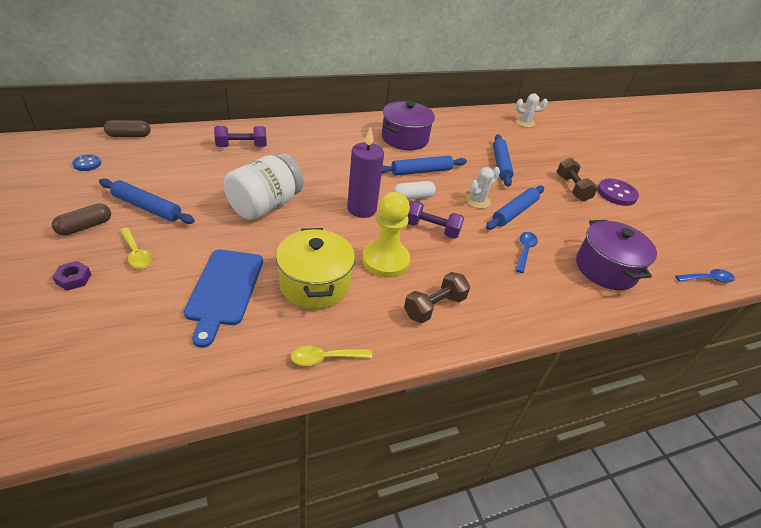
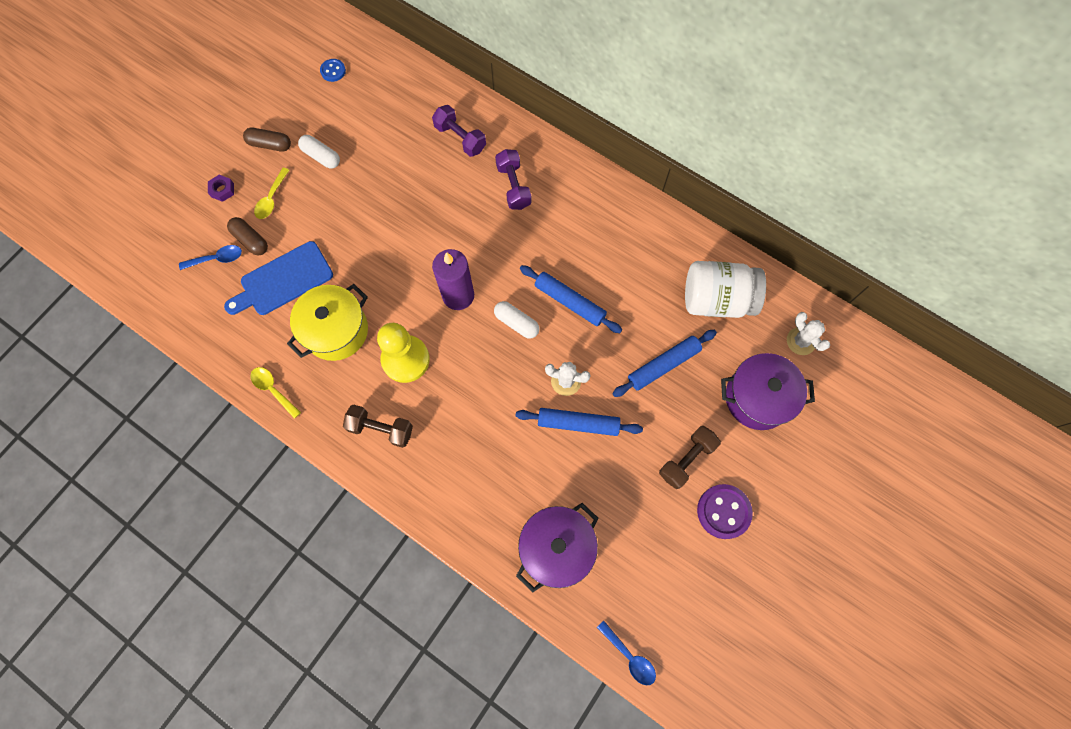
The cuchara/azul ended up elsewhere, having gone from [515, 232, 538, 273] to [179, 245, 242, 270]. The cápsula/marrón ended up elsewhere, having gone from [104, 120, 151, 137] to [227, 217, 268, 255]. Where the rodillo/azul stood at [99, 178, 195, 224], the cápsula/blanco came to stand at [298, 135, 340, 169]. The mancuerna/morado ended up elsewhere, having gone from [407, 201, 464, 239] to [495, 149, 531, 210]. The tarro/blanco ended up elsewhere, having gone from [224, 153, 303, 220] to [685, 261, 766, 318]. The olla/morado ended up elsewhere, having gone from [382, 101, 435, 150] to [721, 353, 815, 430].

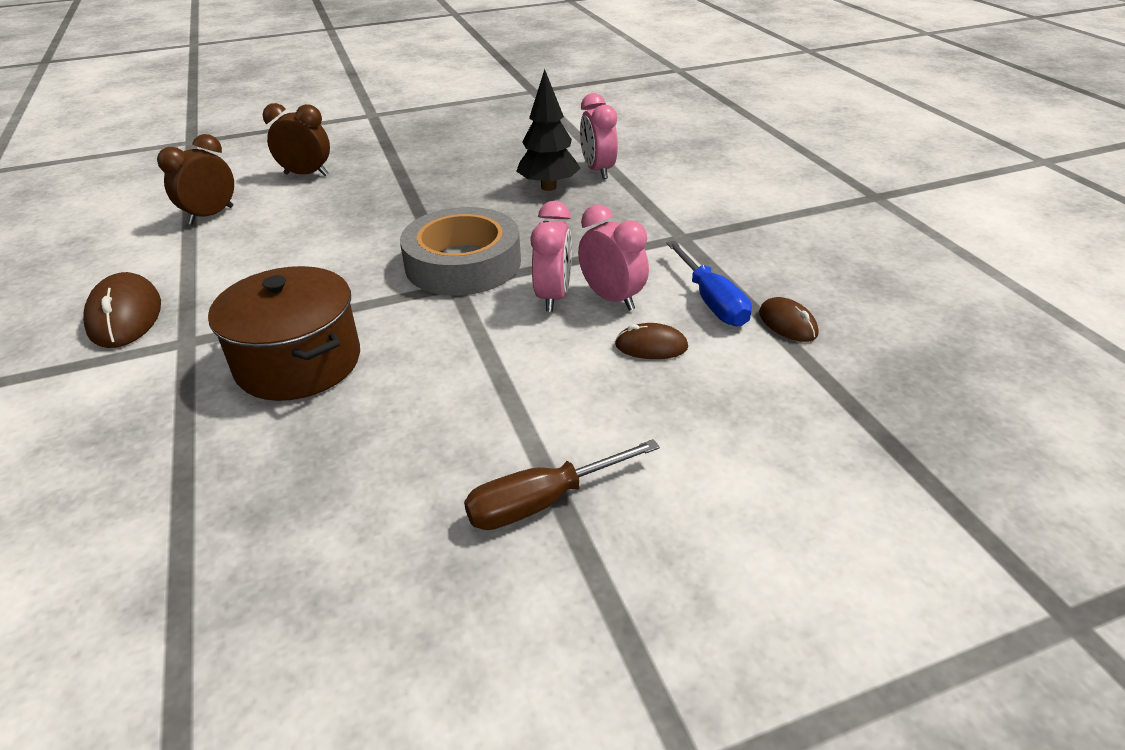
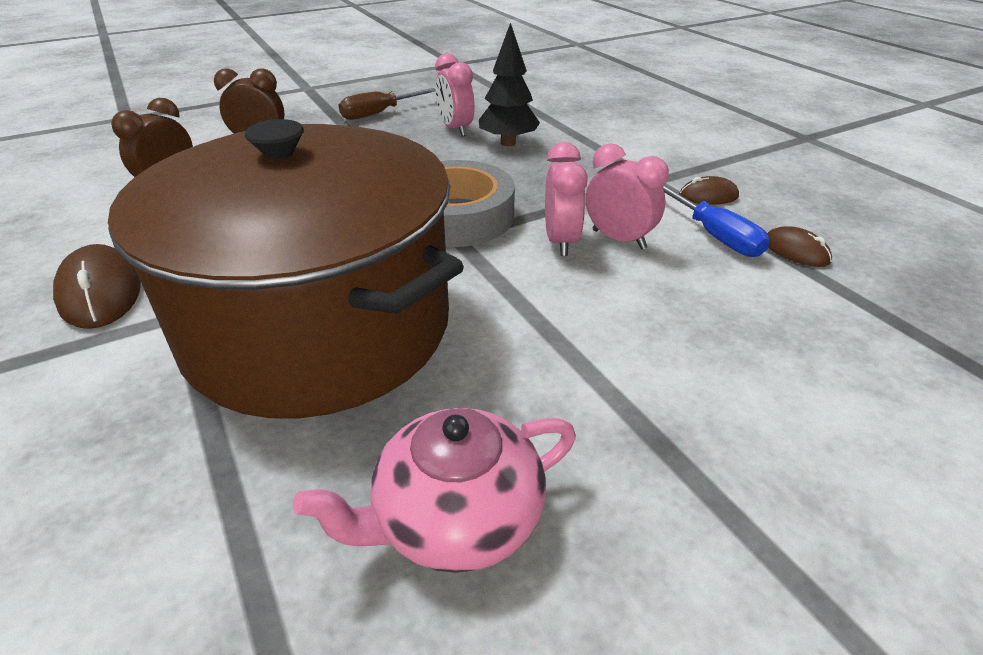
The size of the olla/marrón at [208, 266, 360, 401] changed by a factor of 1.93. The second view gained the tetera/rosa at [293, 408, 576, 573]. The destornillador/marrón ended up elsewhere, having gone from [464, 439, 660, 530] to [339, 88, 435, 120]. The despertador/rosa ended up elsewhere, having gone from [580, 93, 618, 179] to [435, 53, 475, 137]. The ratón/marrón ended up elsewhere, having gone from [615, 323, 688, 359] to [679, 176, 739, 205].

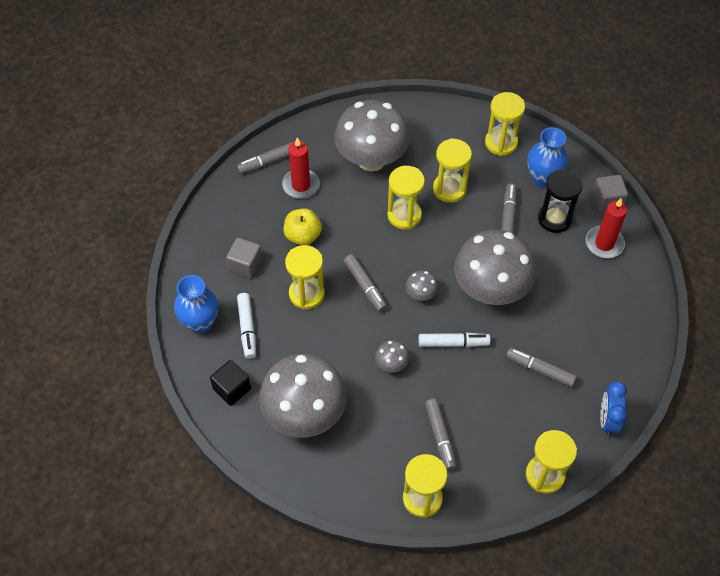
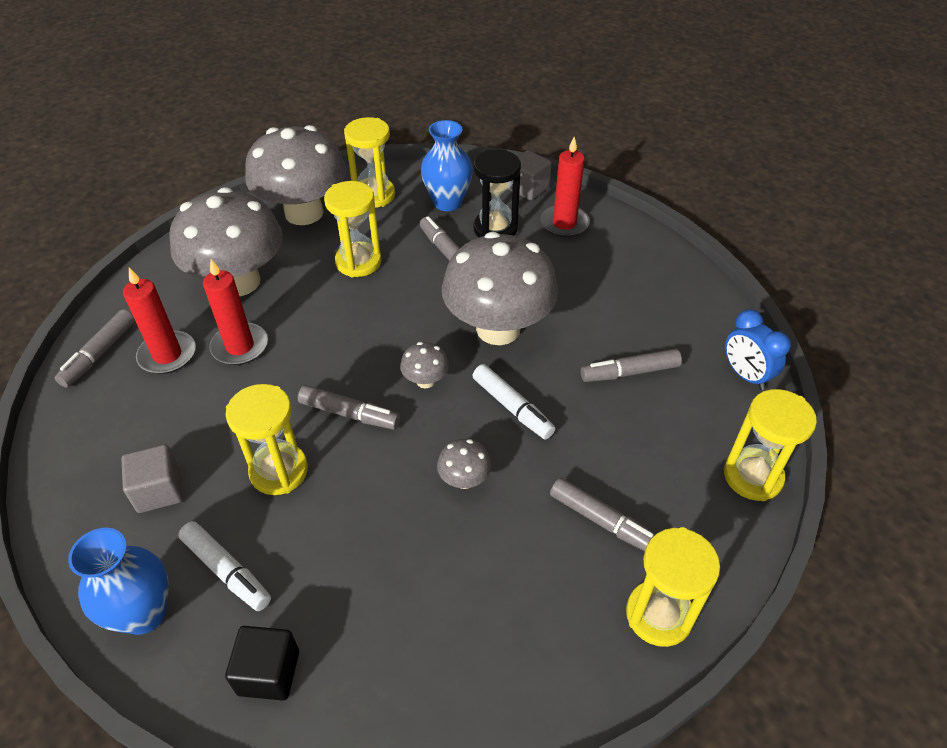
The second view gained the vela/rojo at [203, 259, 268, 365]. The seta/gris ended up elsewhere, having gone from [259, 354, 347, 438] to [245, 125, 346, 225]. The rotulador/blanco at [419, 333, 490, 347] ended up facing another way, 90 degrees clockwise from before. The second view lost the manzana/amarillo at [284, 208, 322, 245]. The second view lost the reloj de arena/amarillo at [387, 166, 425, 230].

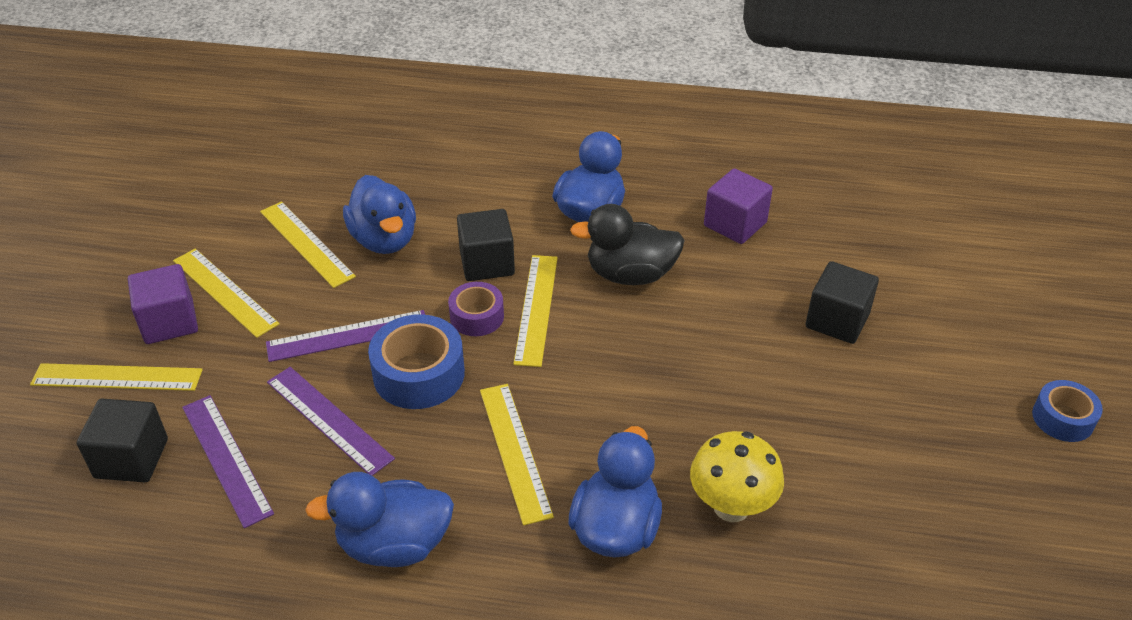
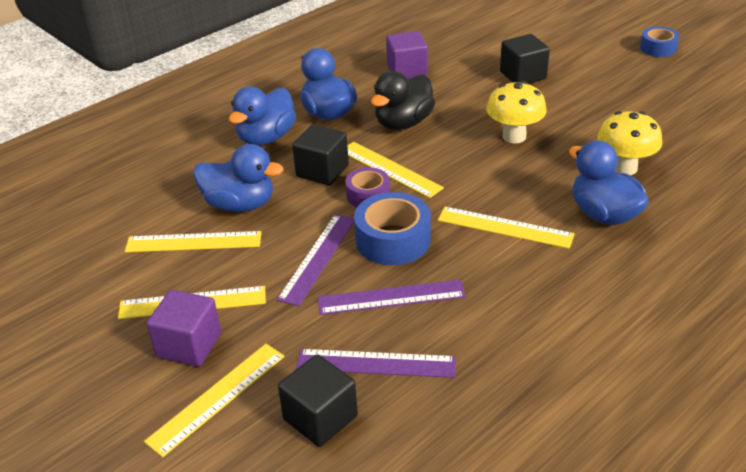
The pato/azul ended up elsewhere, having gone from [305, 472, 454, 567] to [229, 86, 296, 146]. The second view gained the seta/amarillo at [486, 81, 547, 143].

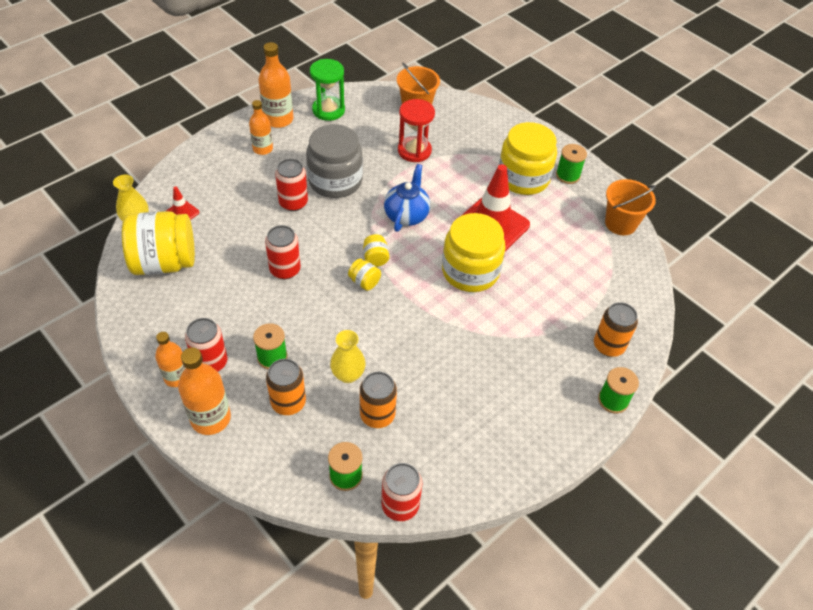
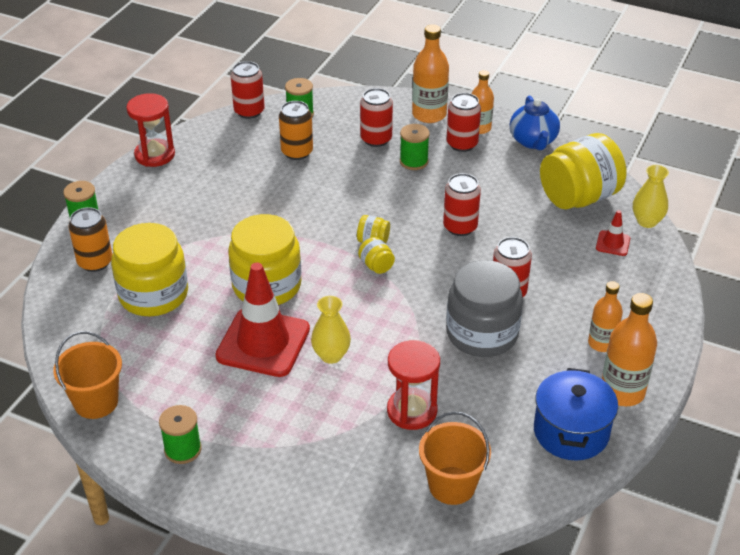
The tarro/amarillo ended up elsewhere, having gone from [499, 122, 557, 195] to [111, 223, 188, 316]. The second view gained the reloj de arena/rojo at [126, 93, 175, 167]. The florero/amarillo ended up elsewhere, having gone from [330, 330, 366, 383] to [311, 296, 351, 364]. What was the lata/naranja at [266, 359, 306, 415] turned into the lata/rojo at [360, 88, 393, 147]. The tetera/azul ended up elsewhere, having gone from [384, 164, 430, 232] to [510, 95, 560, 150]. Where the reloj de arena/verde stood at [310, 59, 345, 121], the olla/azul came to stand at [534, 368, 618, 460].

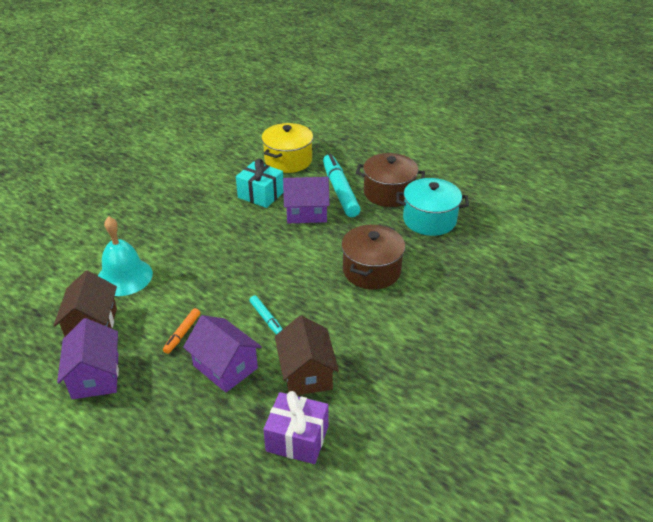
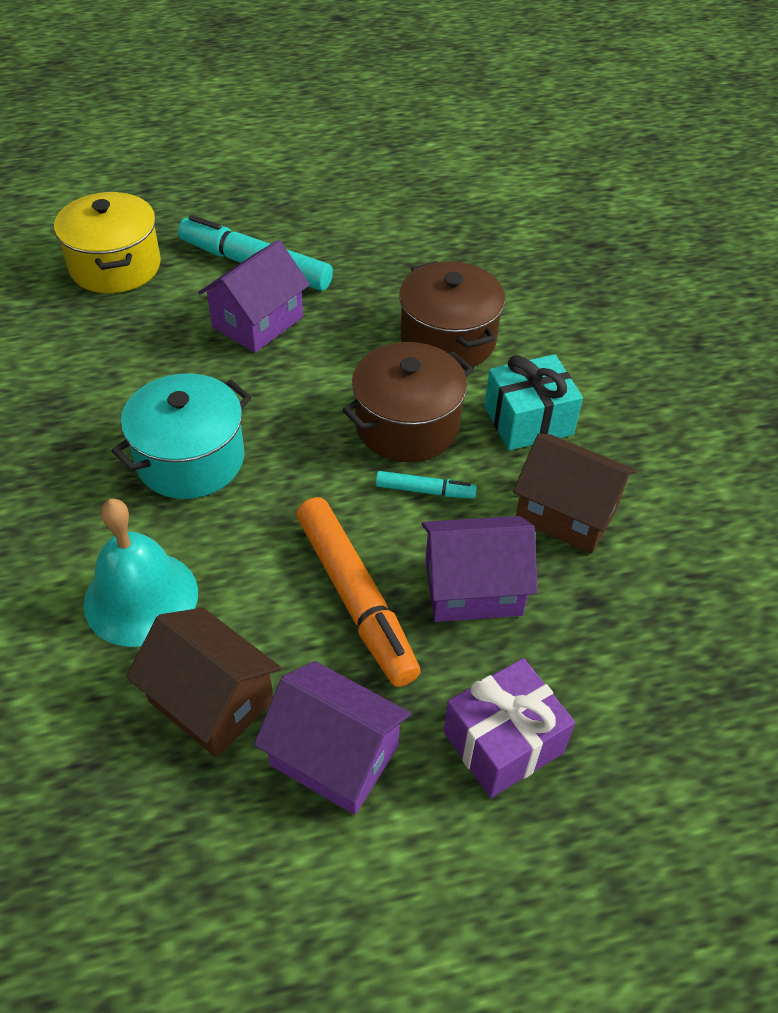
The olla/turquesa ended up elsewhere, having gone from [396, 178, 469, 236] to [111, 373, 251, 499]. The size of the rotulador/naranja at [163, 308, 200, 354] changed by a factor of 2.05. The olla/marrón ended up elsewhere, having gone from [356, 153, 425, 207] to [342, 342, 473, 462]. The regalo/morado ended up elsewhere, having gone from [263, 391, 328, 464] to [443, 658, 575, 798]. The regalo/turquesa ended up elsewhere, having gone from [236, 158, 283, 208] to [484, 354, 583, 450].

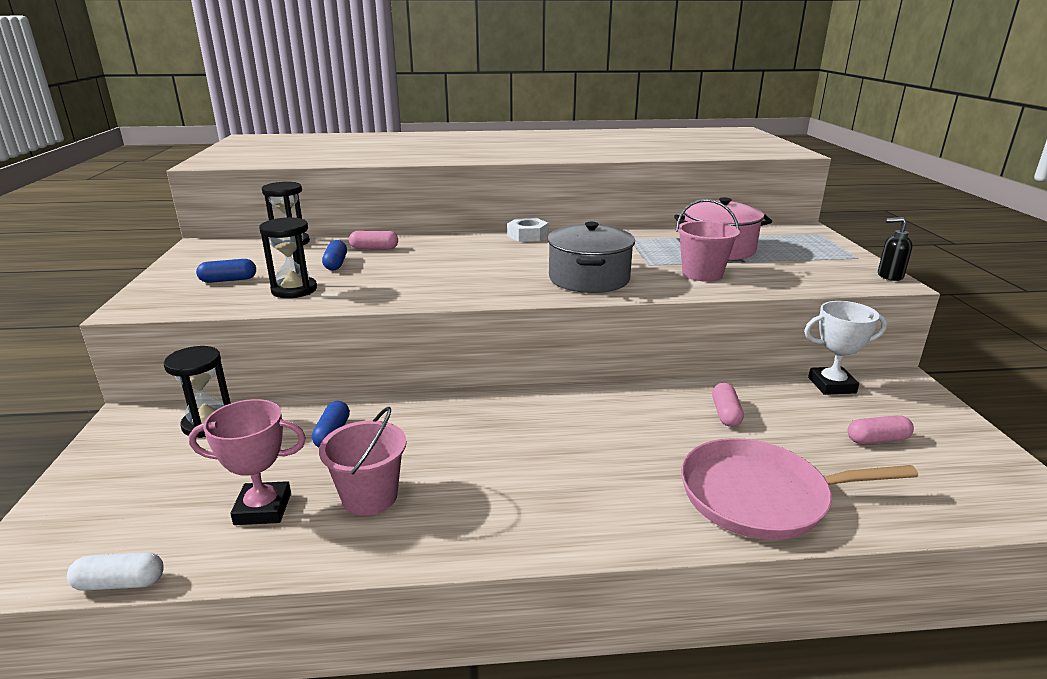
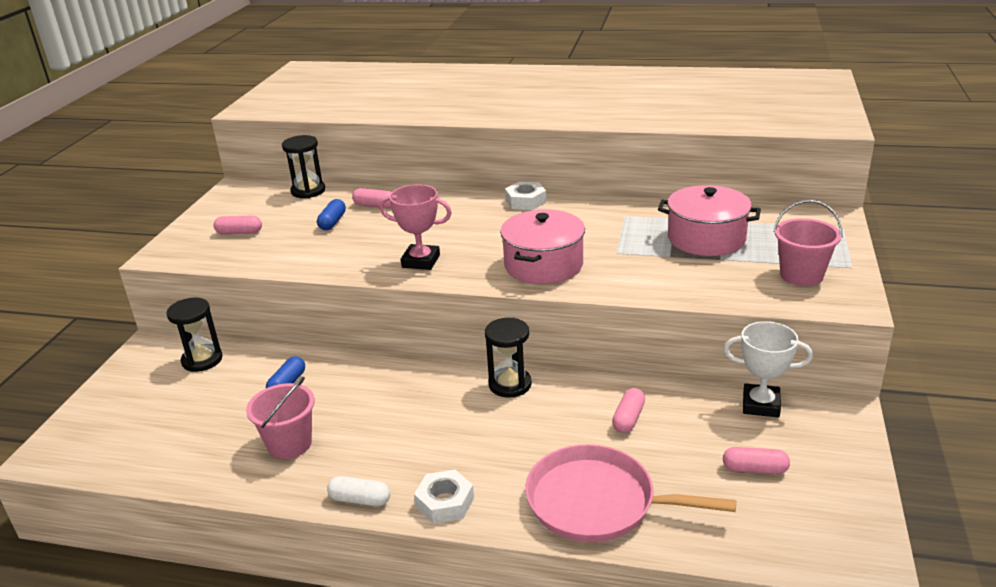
What was the cápsula/azul at [196, 259, 256, 283] turned into the cápsula/rosa at [214, 215, 262, 234]. The cápsula/blanco ended up elsewhere, having gone from [67, 552, 164, 591] to [327, 476, 390, 506]. The trofeo/rosa ended up elsewhere, having gone from [189, 399, 306, 525] to [379, 184, 452, 270]. The second view gained the tuerca/blanco at [414, 470, 474, 524]. The reloj de arena/negro ended up elsewhere, having gone from [259, 217, 317, 298] to [485, 318, 532, 398]. What was the olla/gris at [547, 222, 635, 293] turned into the olla/rosa at [500, 210, 585, 284]. The balde/rosa ended up elsewhere, having gone from [676, 199, 740, 282] to [774, 200, 843, 286]. The second view lost the dispensador de jabón/negro at [878, 217, 913, 281].

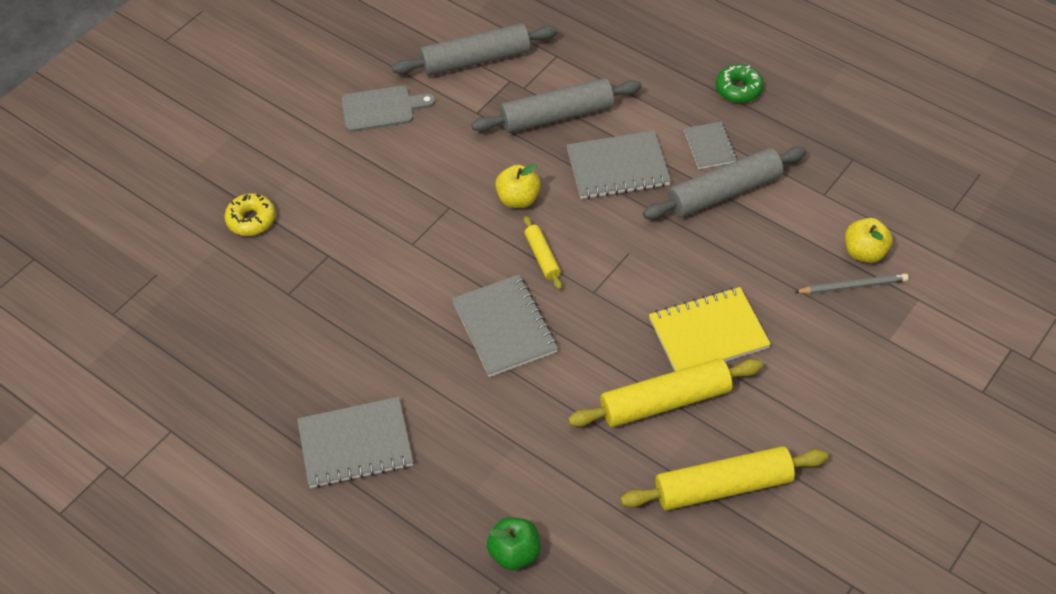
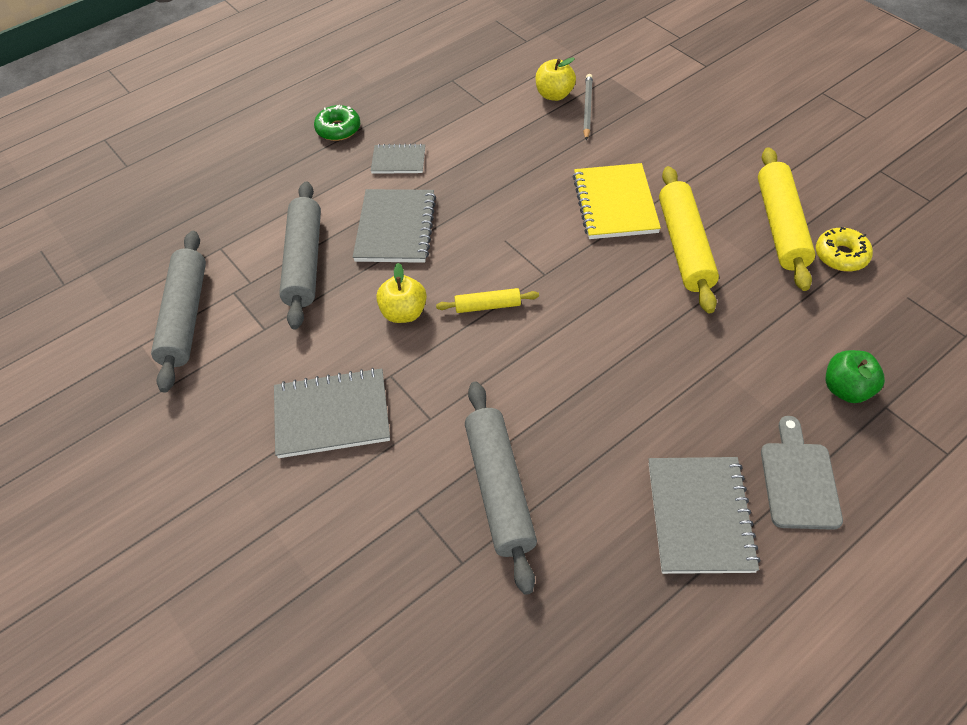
The cuaderno/gris ended up elsewhere, having gone from [452, 275, 558, 377] to [274, 368, 390, 458]. The rodillo/gris ended up elsewhere, having gone from [643, 146, 806, 219] to [465, 382, 537, 595]. The tabla de cortar/gris ended up elsewhere, having gone from [341, 86, 435, 132] to [761, 416, 843, 530]. The rosquilla/amarillo ended up elsewhere, having gone from [224, 193, 276, 236] to [816, 227, 873, 272].

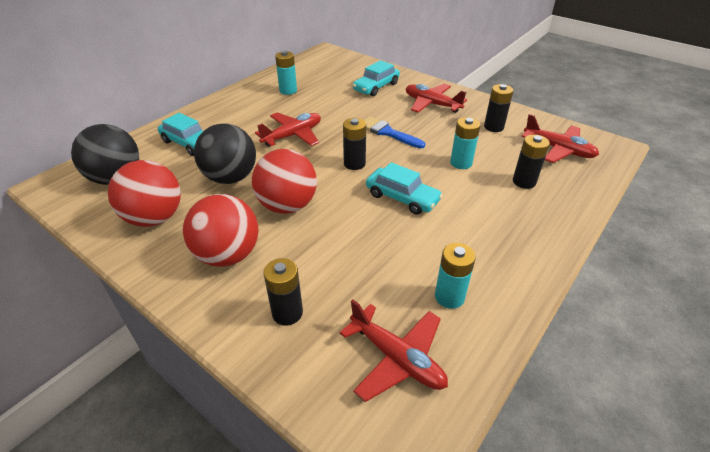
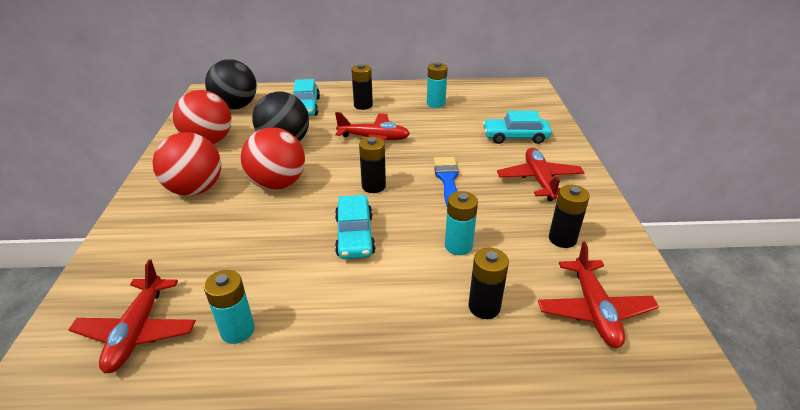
The pila/negro ended up elsewhere, having gone from [263, 258, 303, 326] to [351, 64, 373, 110].

